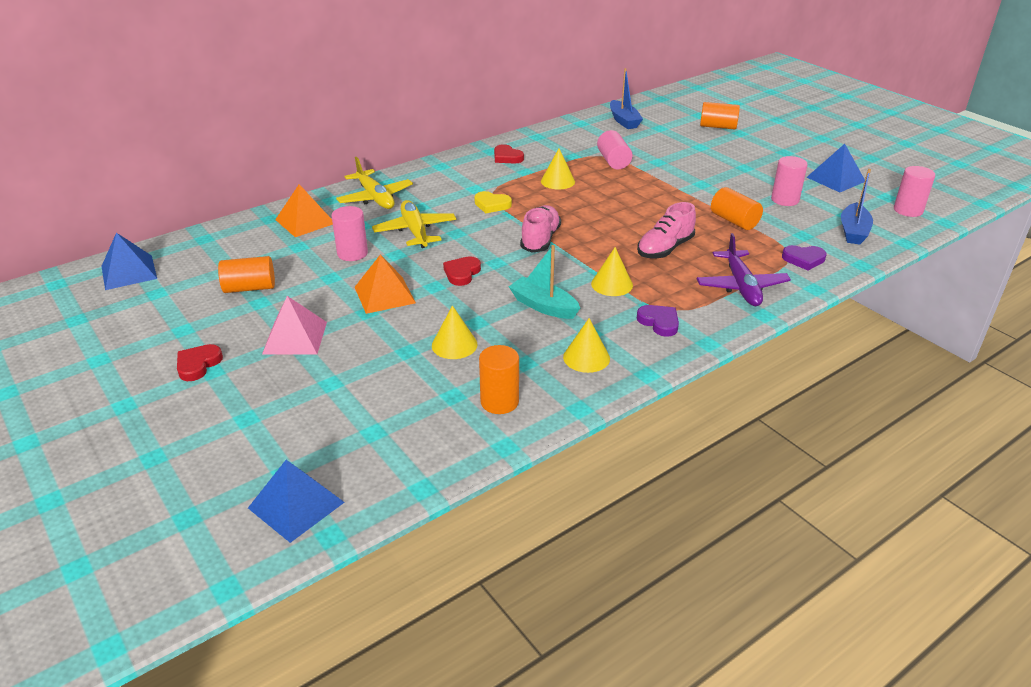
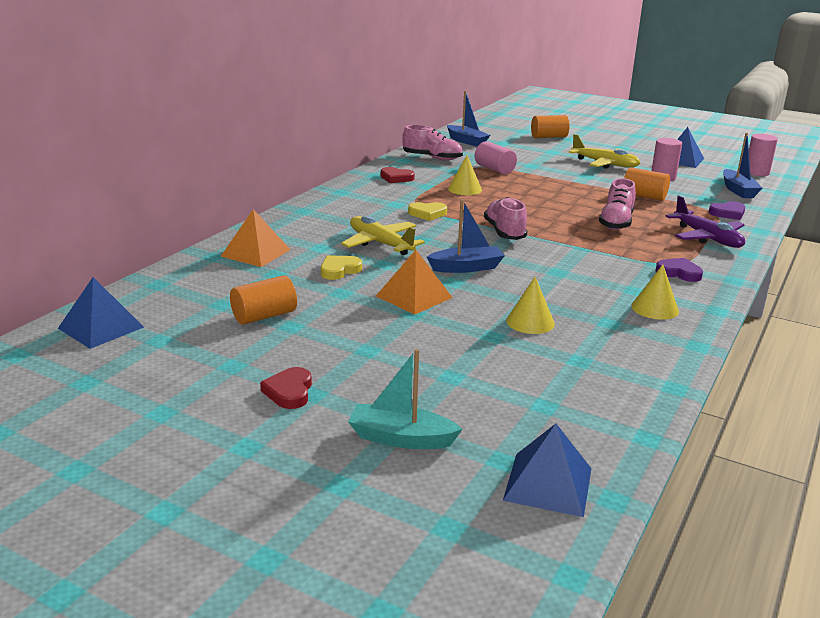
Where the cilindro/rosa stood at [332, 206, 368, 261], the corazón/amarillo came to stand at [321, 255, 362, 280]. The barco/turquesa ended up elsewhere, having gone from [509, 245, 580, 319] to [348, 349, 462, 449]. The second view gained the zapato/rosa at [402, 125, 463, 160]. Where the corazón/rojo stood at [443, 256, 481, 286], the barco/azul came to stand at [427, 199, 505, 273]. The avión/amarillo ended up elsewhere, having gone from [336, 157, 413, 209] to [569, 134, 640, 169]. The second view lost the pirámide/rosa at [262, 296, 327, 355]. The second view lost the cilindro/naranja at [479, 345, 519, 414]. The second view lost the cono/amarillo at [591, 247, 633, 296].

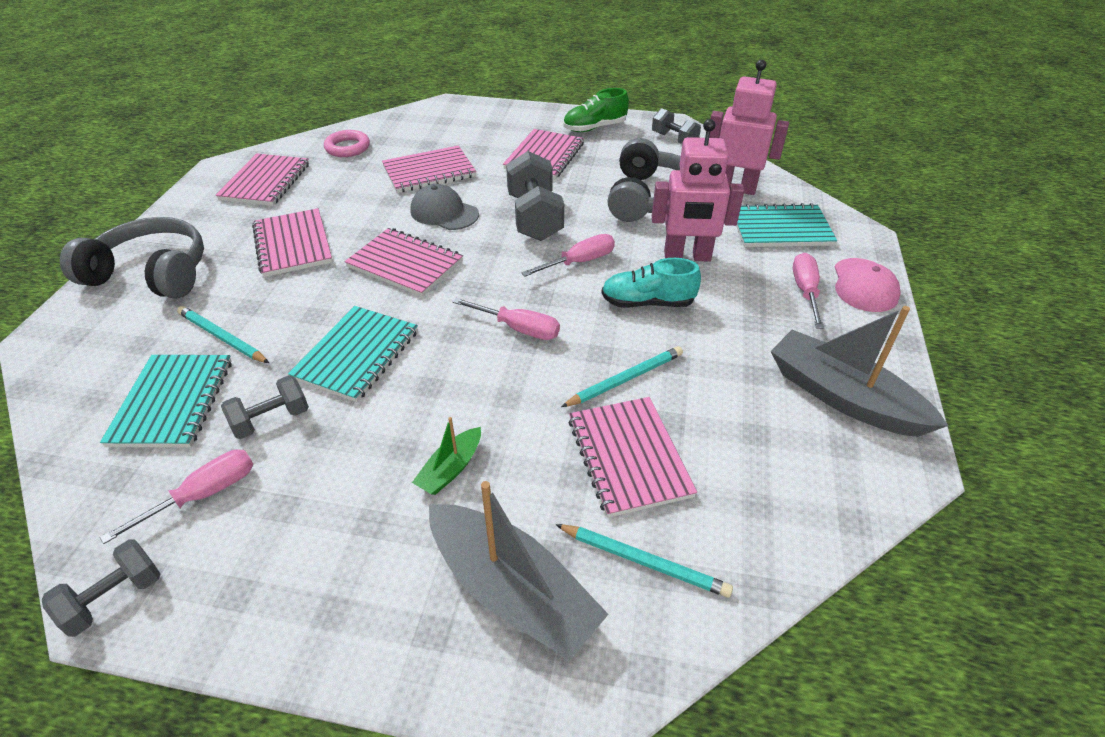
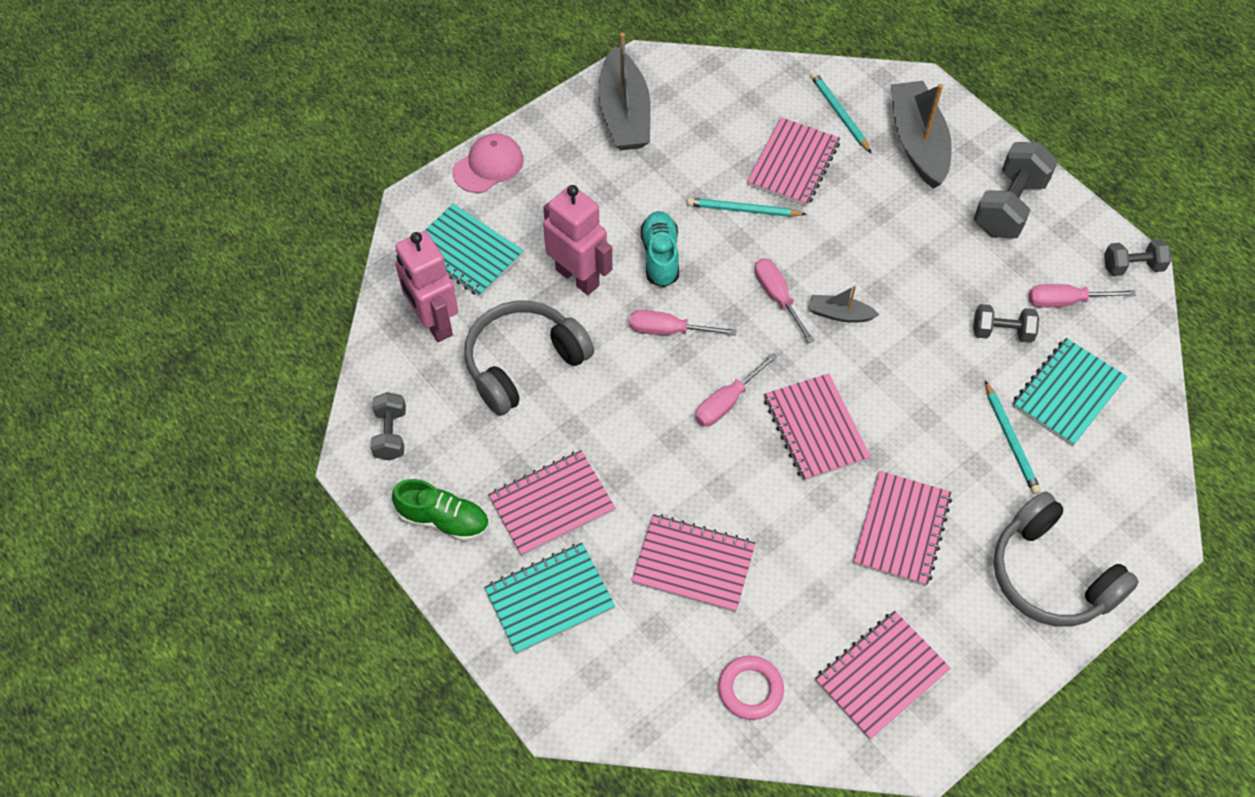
The cuaderno/turquesa ended up elsewhere, having gone from [288, 306, 418, 402] to [484, 543, 615, 654]. The zapato/turquesa at [601, 258, 701, 308] ended up facing another way, 135 degrees counterclockwise from before. The destornillador/rosa ended up elsewhere, having gone from [793, 253, 824, 329] to [695, 353, 778, 426]. The second view gained the barco/gris at [809, 285, 880, 323]. The mancuerna/gris ended up elsewhere, having gone from [506, 151, 564, 241] to [974, 142, 1058, 238]. The second view lost the gorra/gris at [411, 184, 479, 230]. The second view lost the barco/verde at [412, 417, 481, 495].

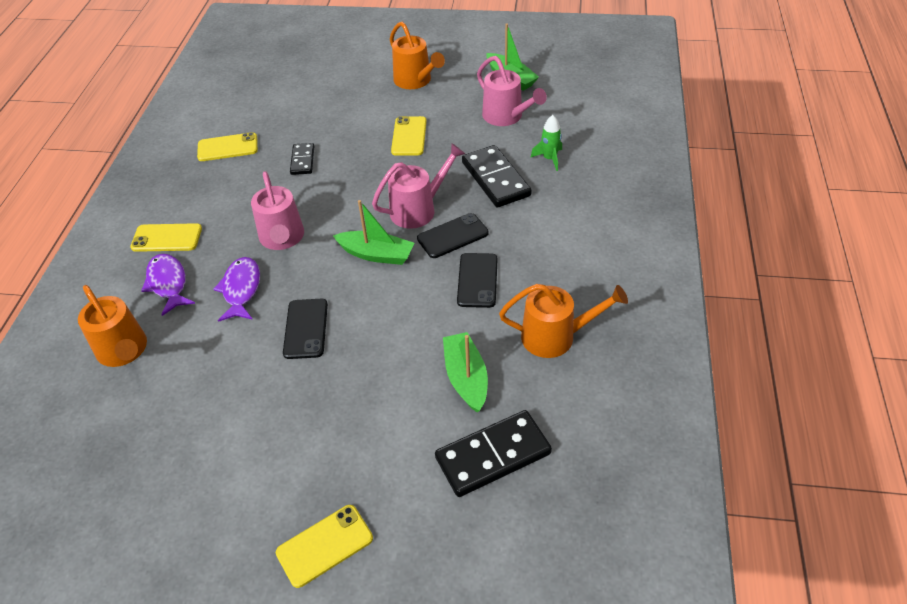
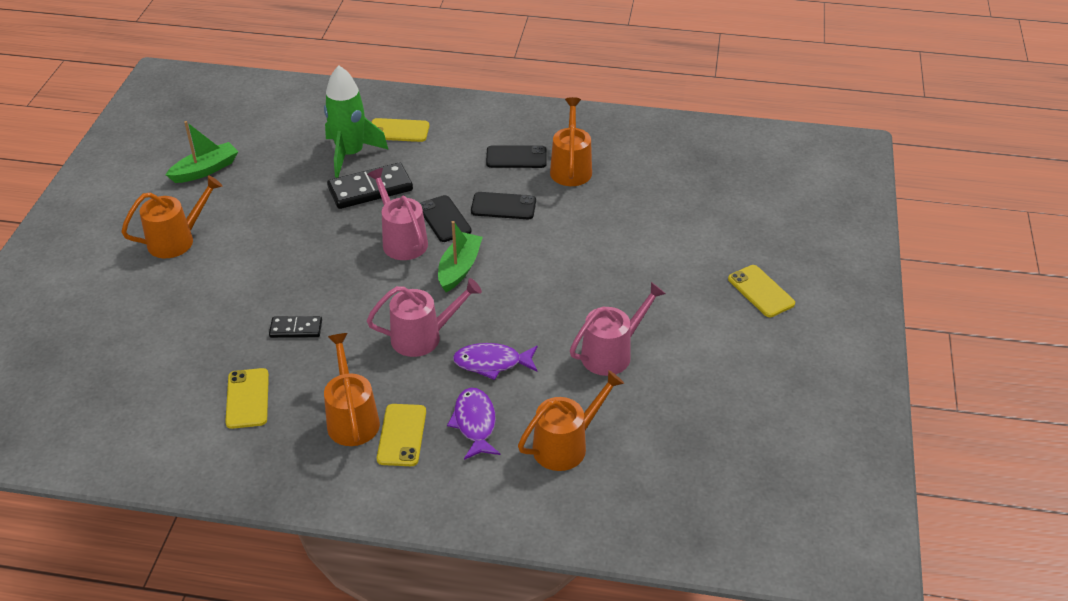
The size of the cohete/verde at [530, 115, 562, 171] changed by a factor of 2.00. The second view gained the regadera/naranja at [324, 333, 380, 446]. The móvil/amarillo ended up elsewhere, having gone from [391, 116, 427, 156] to [371, 118, 429, 142]. The pez/morado at [141, 254, 195, 316] ended up facing another way, 105 degrees clockwise from before. The móvil/negro ended up elsewhere, having gone from [283, 299, 328, 359] to [486, 145, 547, 168]. The regadera/rosa ended up elsewhere, having gone from [477, 56, 547, 126] to [570, 282, 666, 376]. The second view lost the ficha de dominó/negro at [435, 410, 552, 497]. The second view lost the barco/verde at [443, 332, 488, 413].

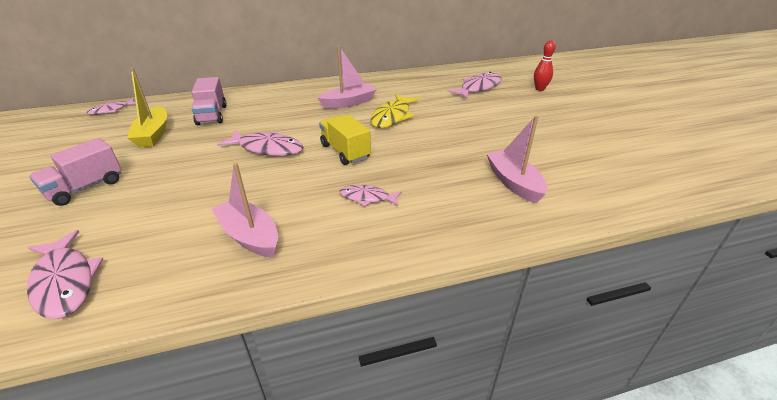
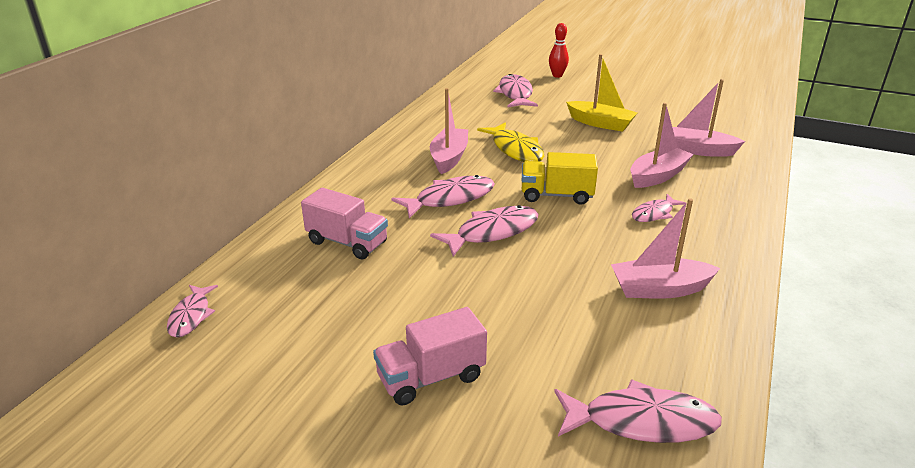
The camión/rosa at [29, 138, 122, 206] ended up facing another way, 75 degrees clockwise from before. The second view gained the pez/rosa at [391, 175, 495, 218]. The barco/amarillo ended up elsewhere, having gone from [127, 67, 167, 147] to [566, 54, 637, 132]. The second view gained the barco/rosa at [630, 103, 694, 188].

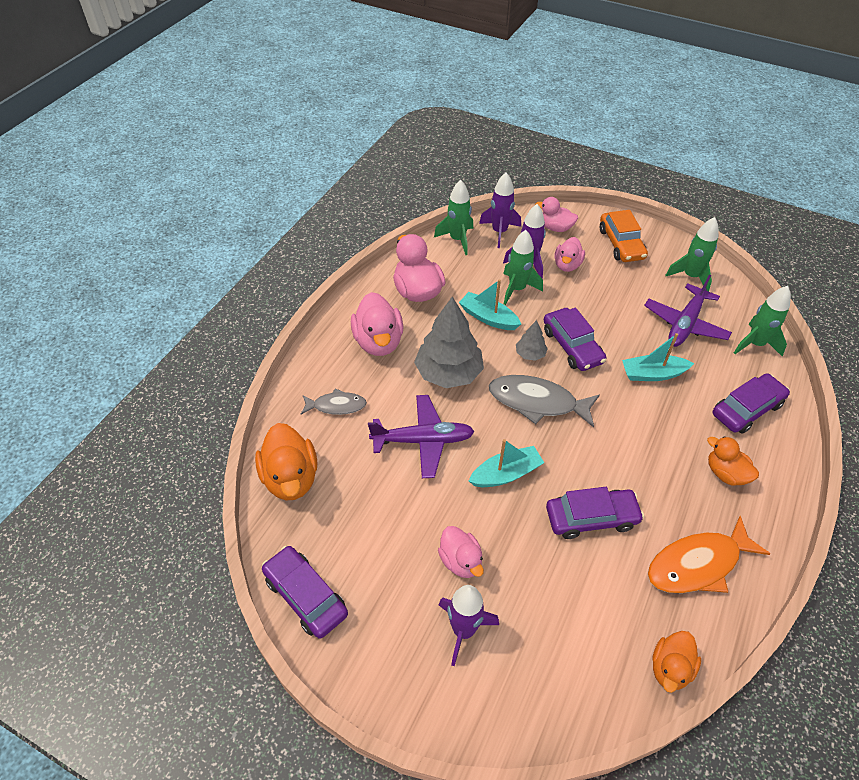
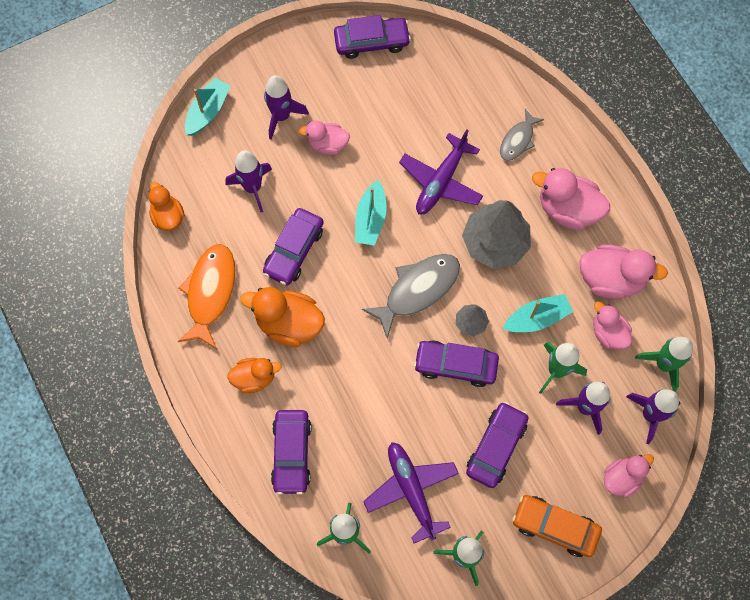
The barco/turquesa ended up elsewhere, having gone from [622, 333, 694, 381] to [185, 78, 230, 136]. The second view gained the cohete/morado at [226, 150, 272, 212]. The pato/naranja ended up elsewhere, having gone from [255, 423, 318, 501] to [240, 287, 325, 347]. The second view gained the coche/morado at [466, 402, 529, 488]. The pato/rosa ended up elsewhere, having gone from [554, 237, 585, 272] to [593, 301, 632, 349].

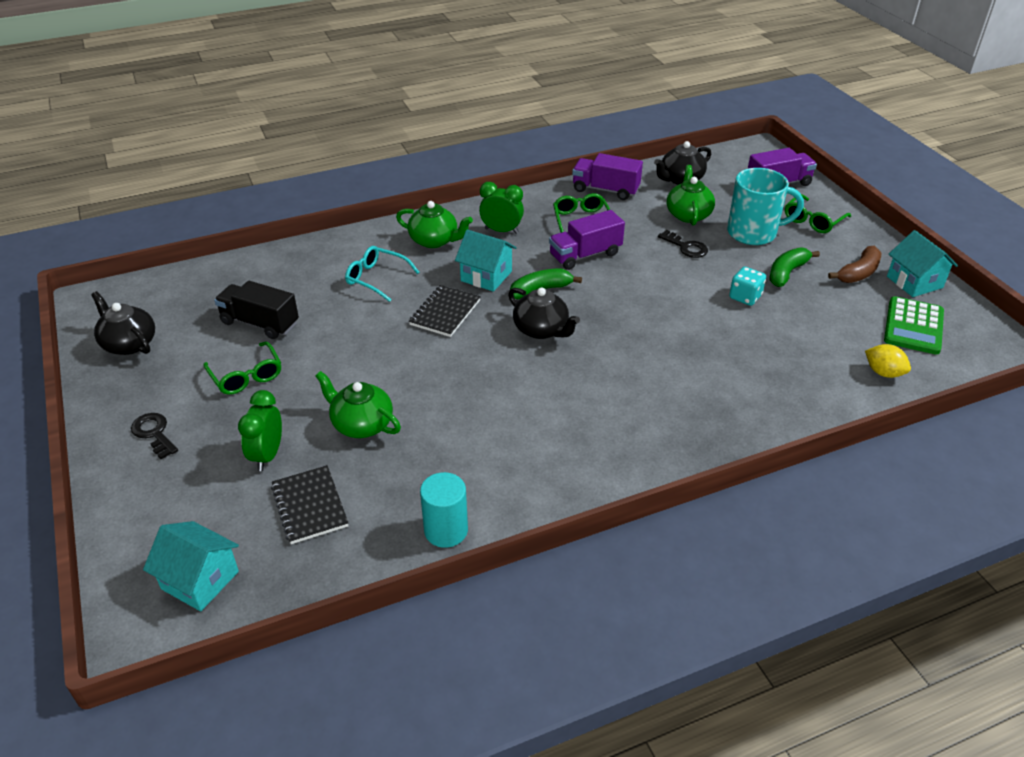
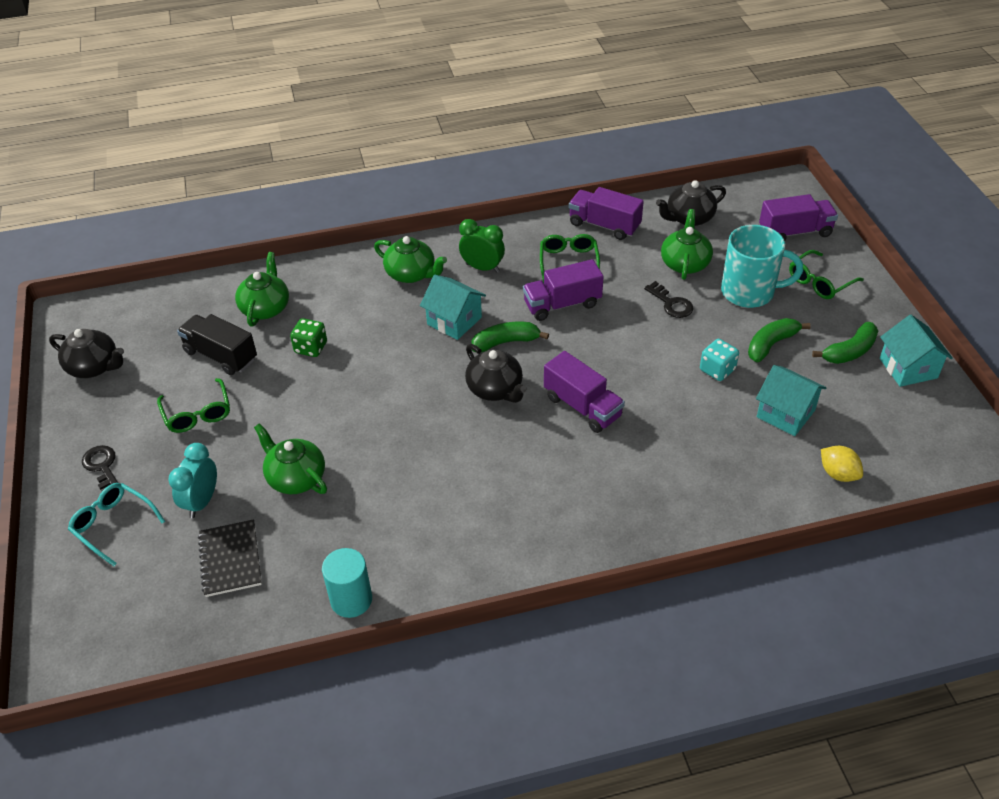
The tetera/negro at [91, 291, 155, 355] ended up facing another way, 150 degrees clockwise from before. The gafas/turquesa ended up elsewhere, having gone from [345, 246, 420, 302] to [68, 483, 165, 566]. What was the despertador/verde at [238, 390, 282, 471] turned into the despertador/turquesa at [168, 443, 217, 518]. The second view gained the tetera/verde at [235, 252, 289, 326]. The second view gained the dado/verde at [290, 318, 327, 357]. The second view gained the camión/morado at [544, 351, 625, 433]. The casa/turquesa ended up elsewhere, having gone from [143, 521, 239, 611] to [756, 365, 826, 436]. What was the plátano/marrón at [828, 246, 882, 283] turned into the plátano/verde at [812, 322, 878, 364]. The second view lost the cuaderno/negro at [409, 285, 481, 337]. The second view lost the calculadora/verde at [884, 296, 944, 355].

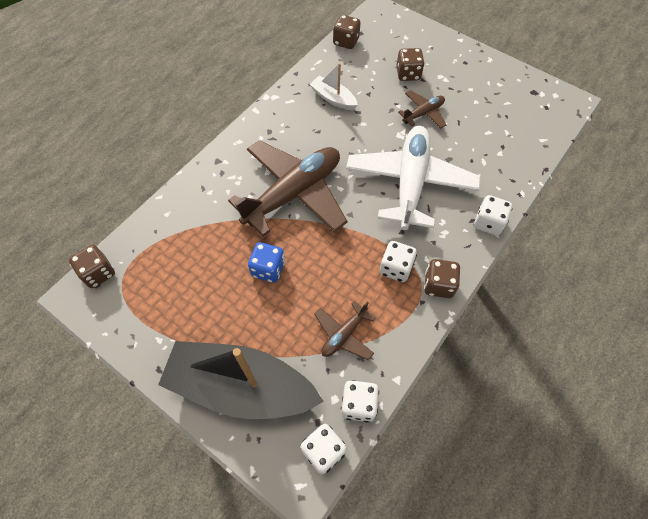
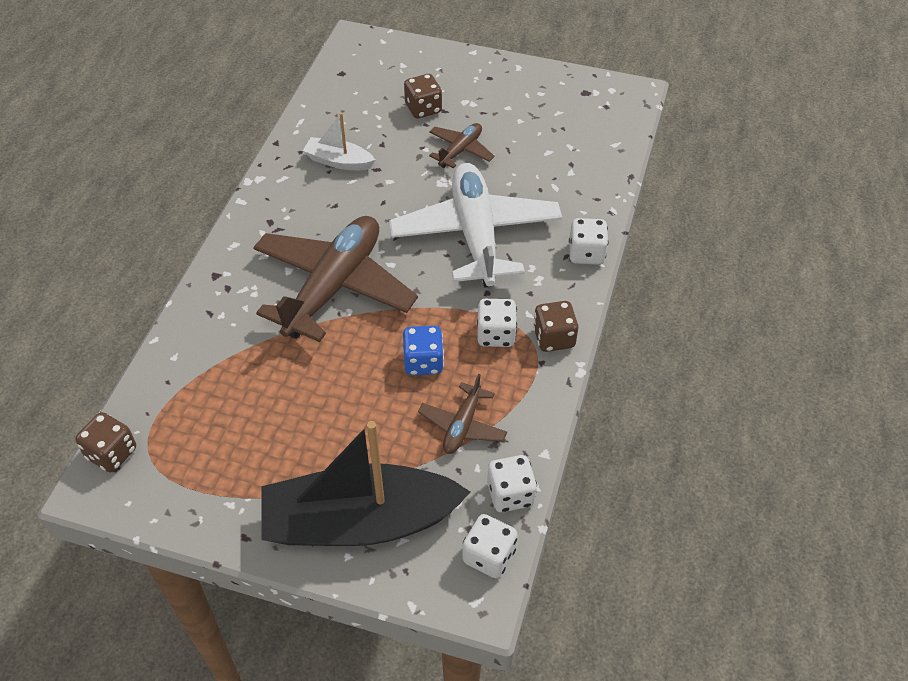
The dado/azul ended up elsewhere, having gone from [248, 242, 285, 283] to [403, 326, 444, 375]. The second view lost the dado/marrón at [333, 15, 361, 49].

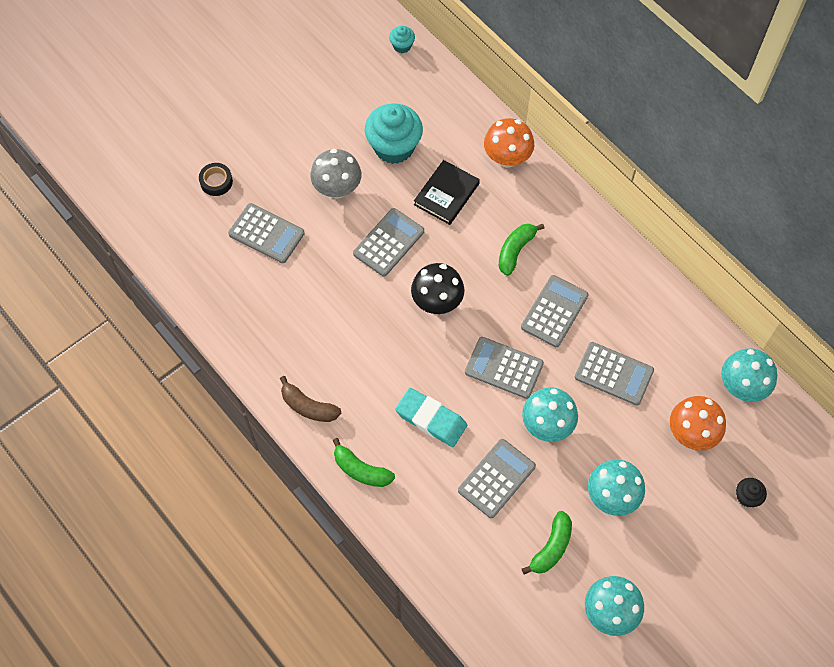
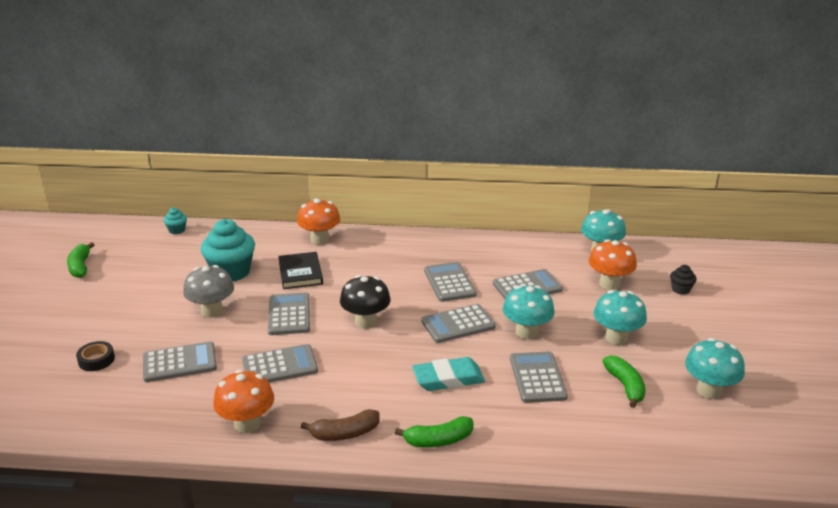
The plátano/verde ended up elsewhere, having gone from [499, 224, 544, 276] to [67, 242, 94, 278]. The second view gained the seta/naranja at [213, 370, 274, 433]. The second view gained the calculadora/gris at [242, 344, 318, 383].

